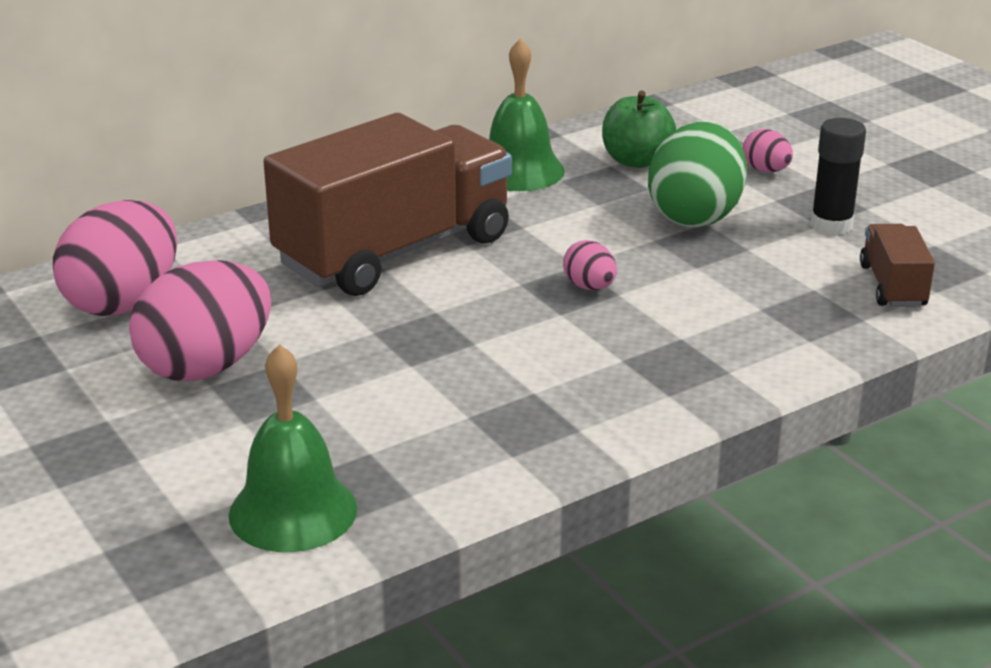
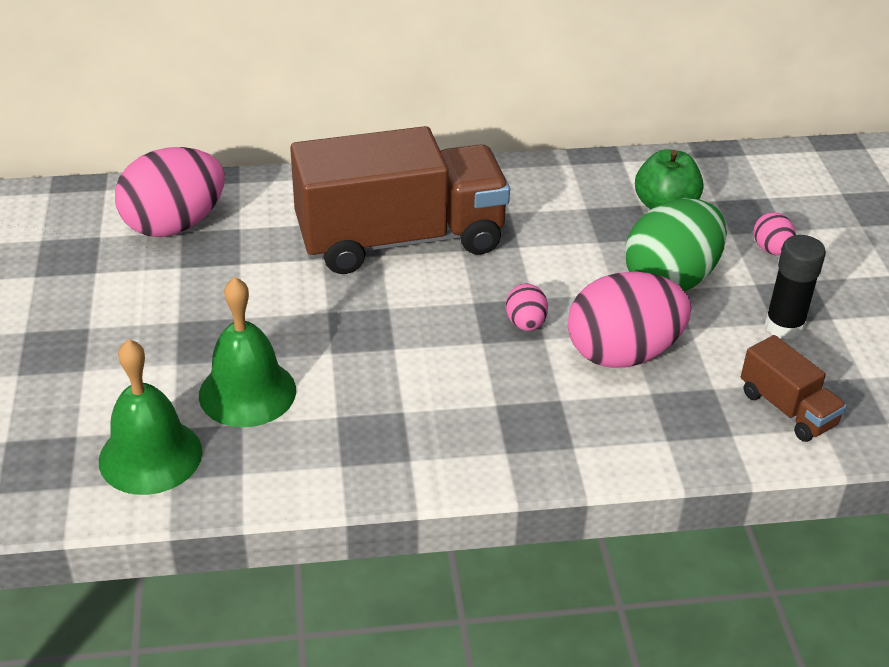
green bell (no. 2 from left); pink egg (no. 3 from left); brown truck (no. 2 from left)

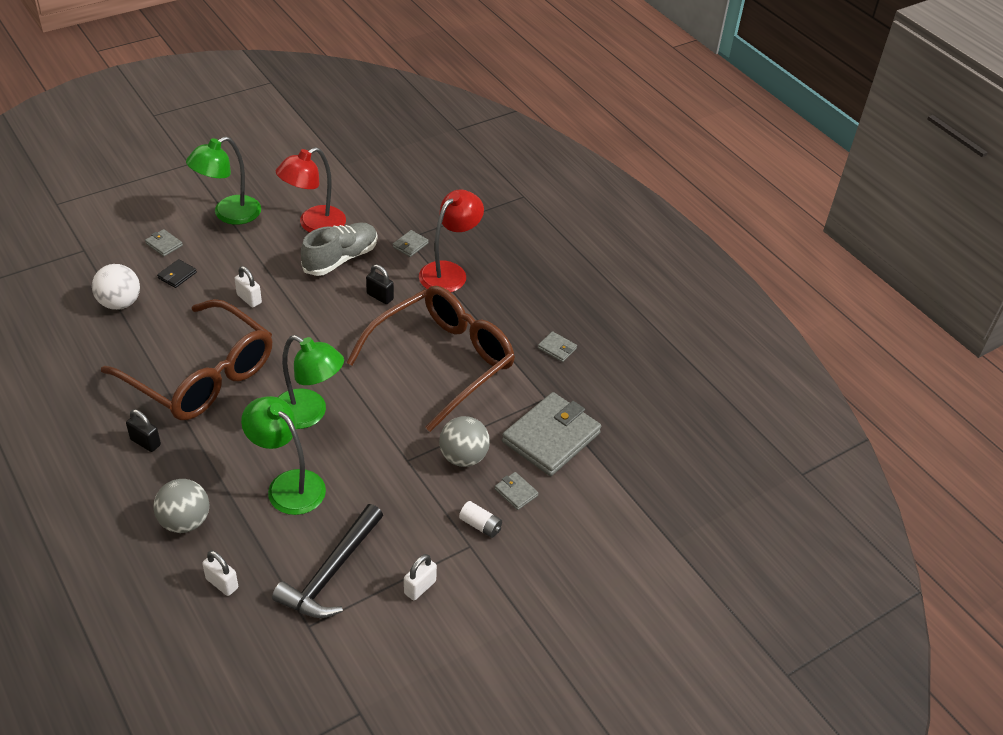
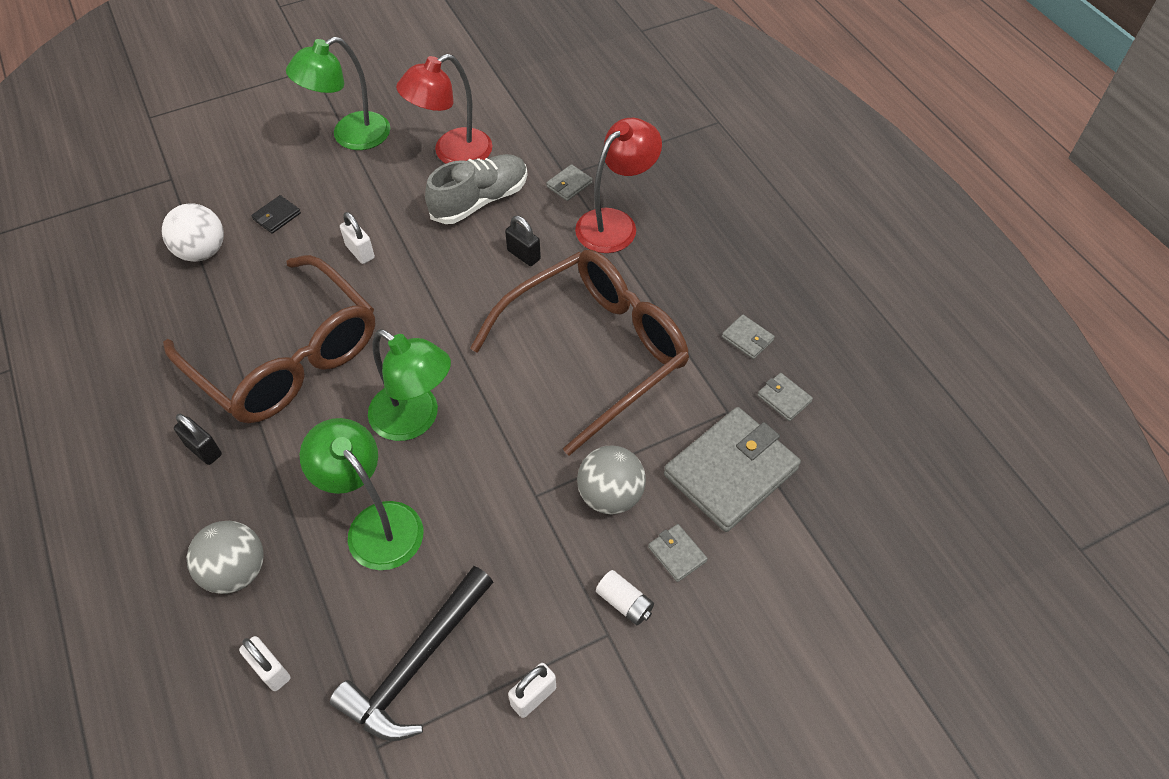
grey wallet (no. 5 from left)

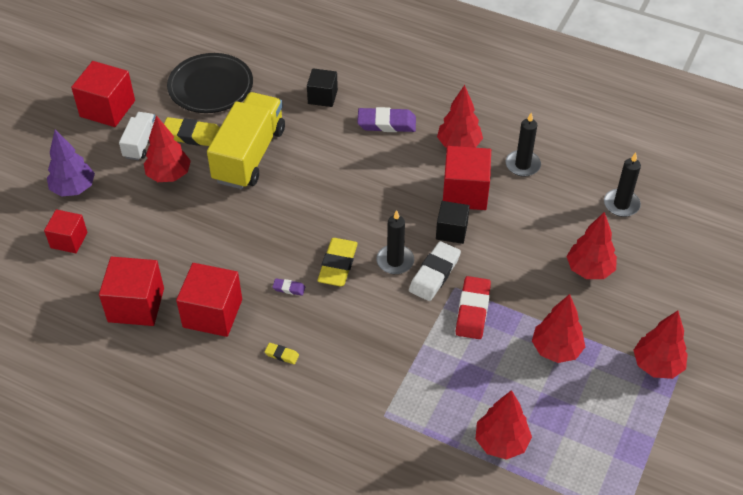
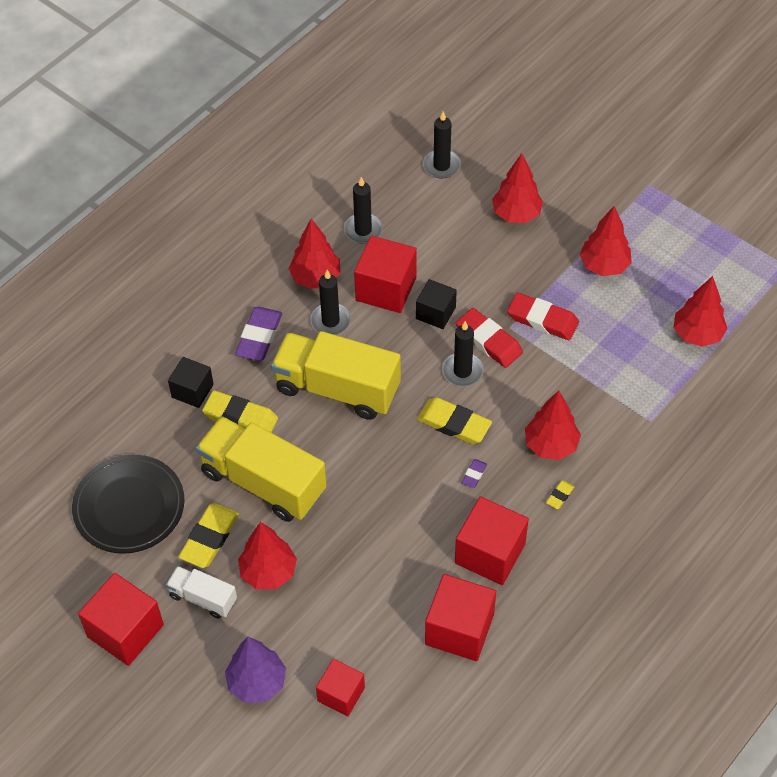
yellow eraser (no. 2 from left); yellow truck (no. 2 from left); black candle (no. 1 from left); red eraser (no. 1 from left); red tree (no. 4 from left)

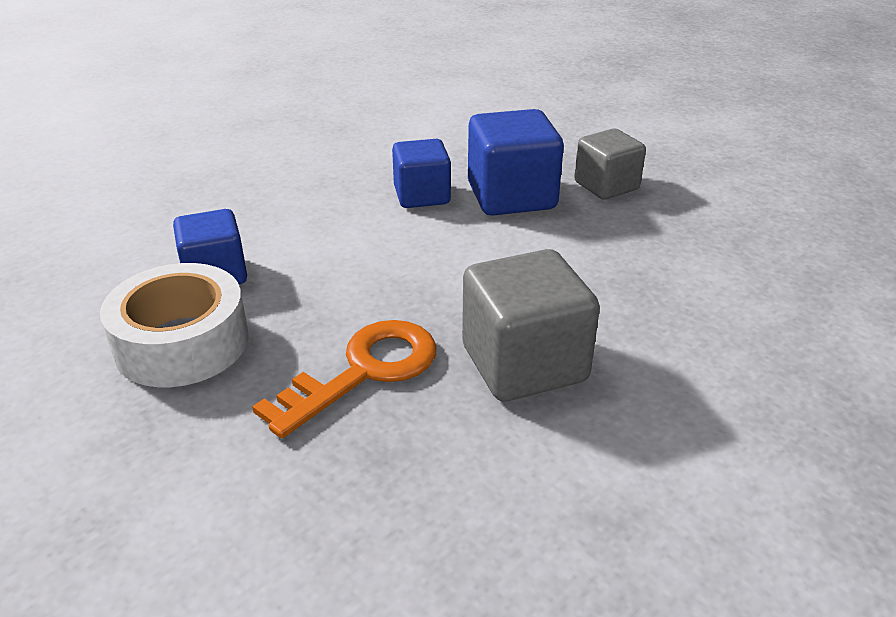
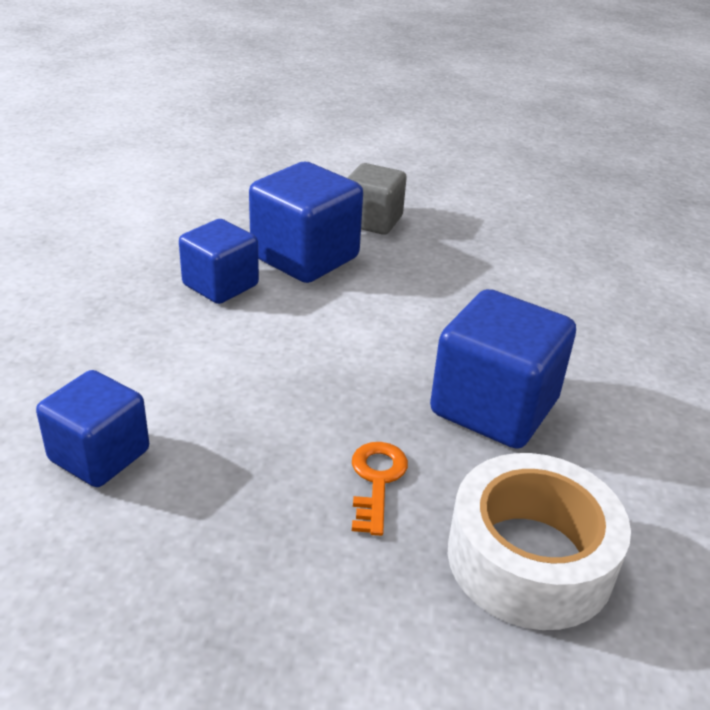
orange key; blue cube (no. 4 from left); white tape

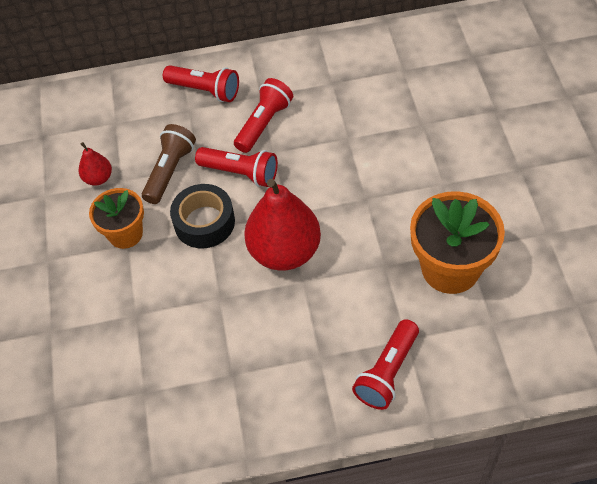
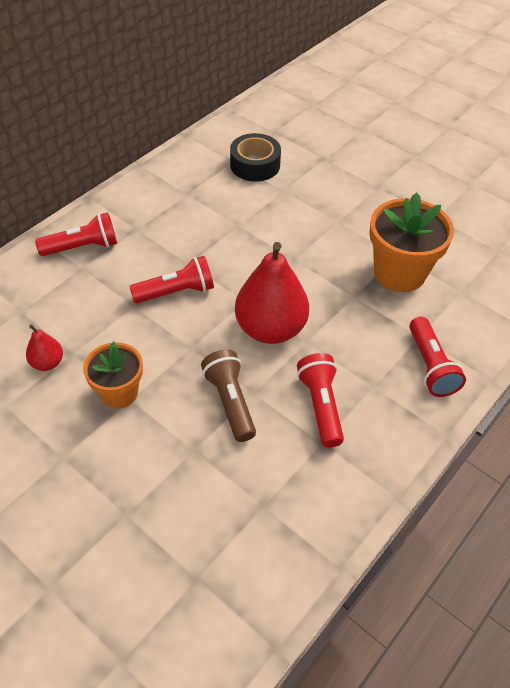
brown flashlight; black tape; red flashlight (no. 3 from left)

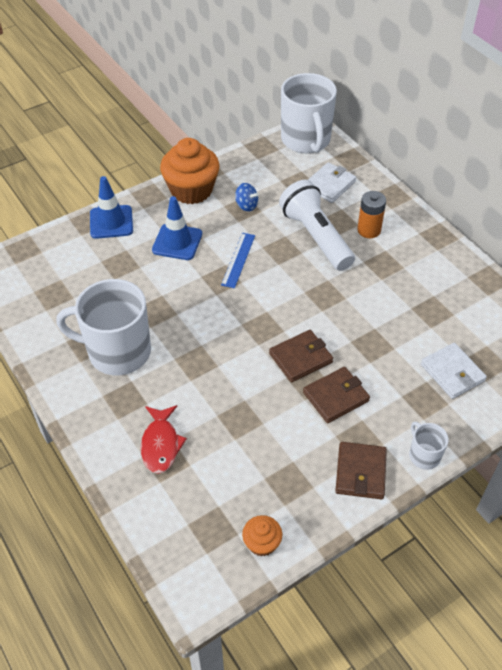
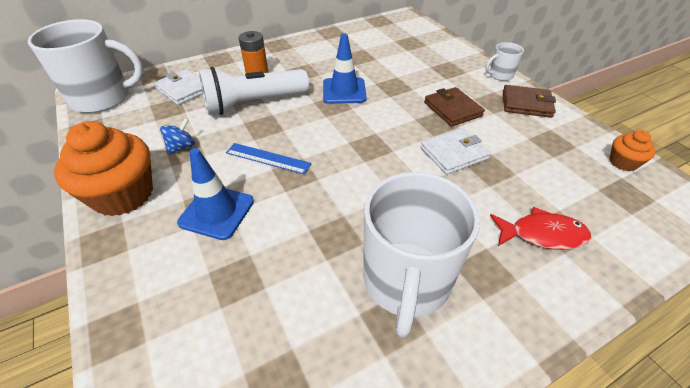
blue traffic cone (no. 2 from left); white wallet (no. 2 from left); brown wallet (no. 1 from left in the first image)

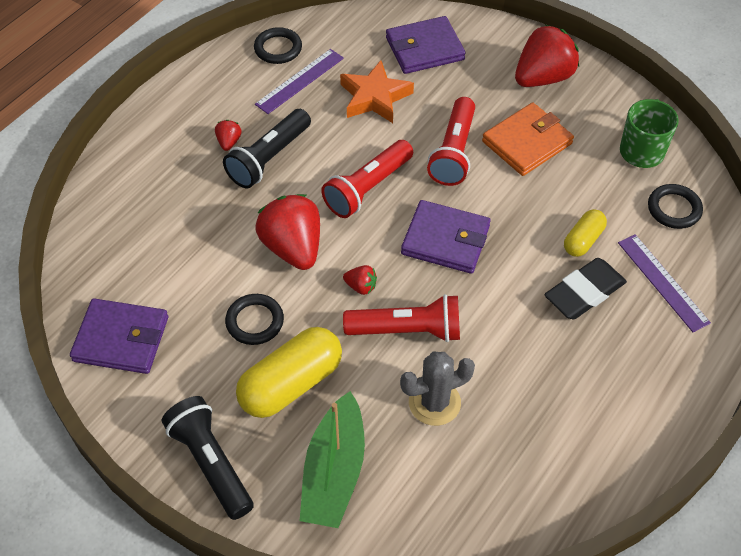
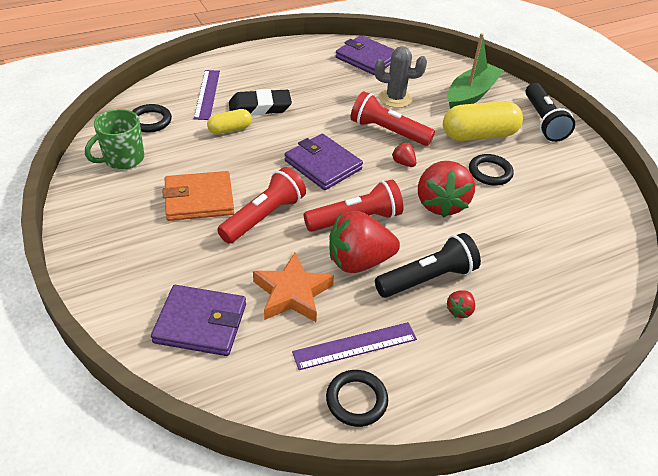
red strawberry (no. 1 from left); purple wallet (no. 3 from left)

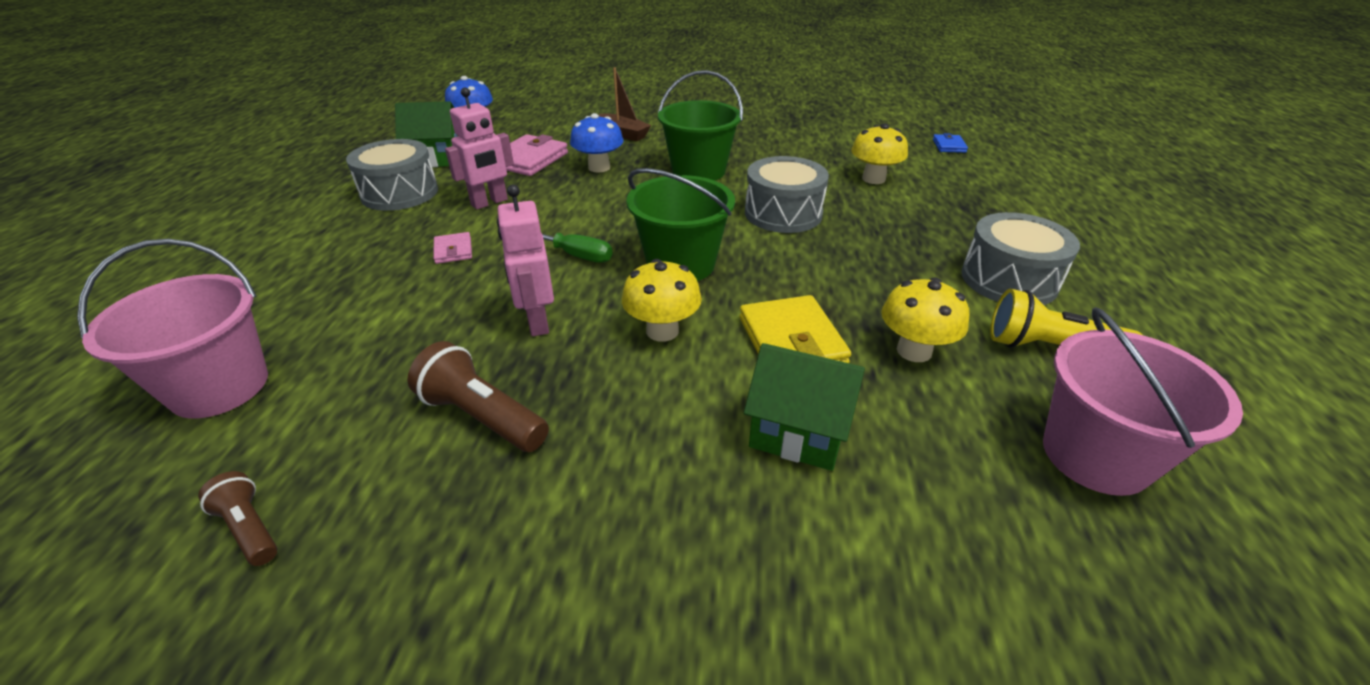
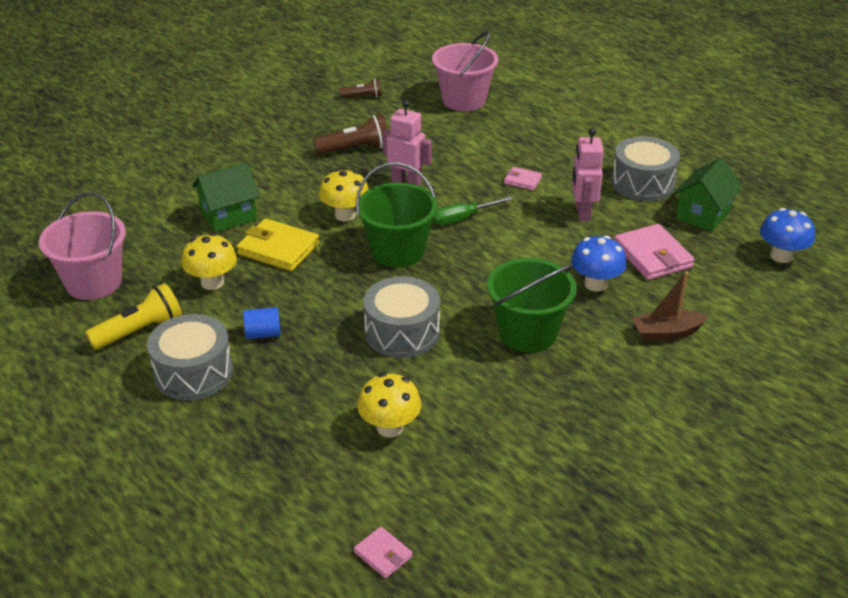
blue cylinder; pink wallet (no. 1 from left)

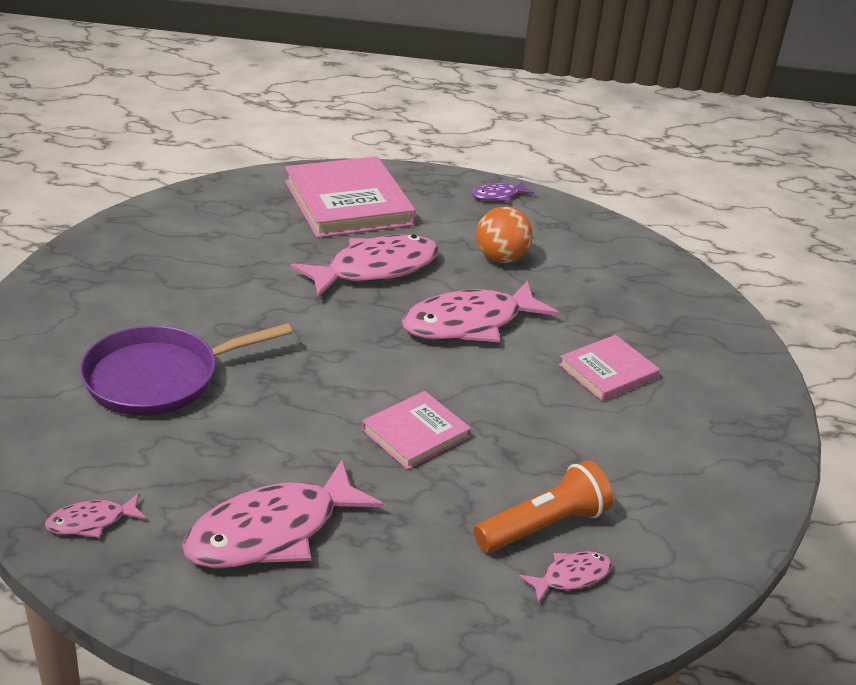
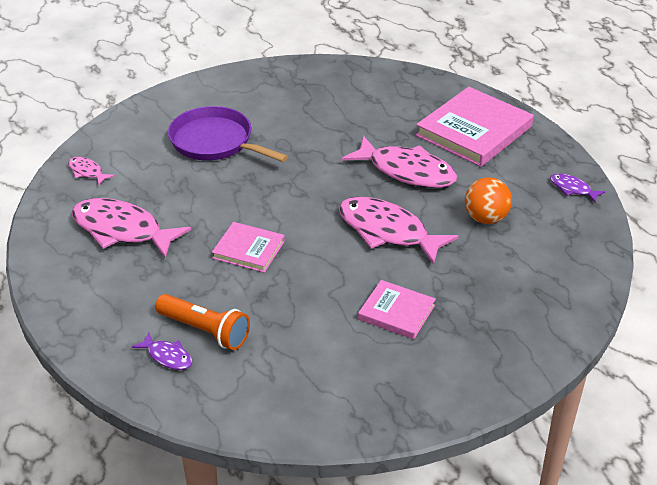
purple fish (no. 1 from left)

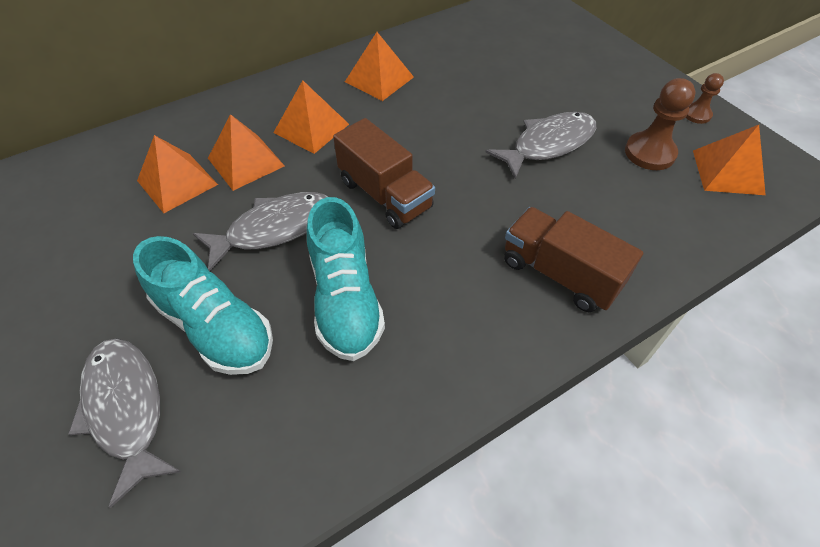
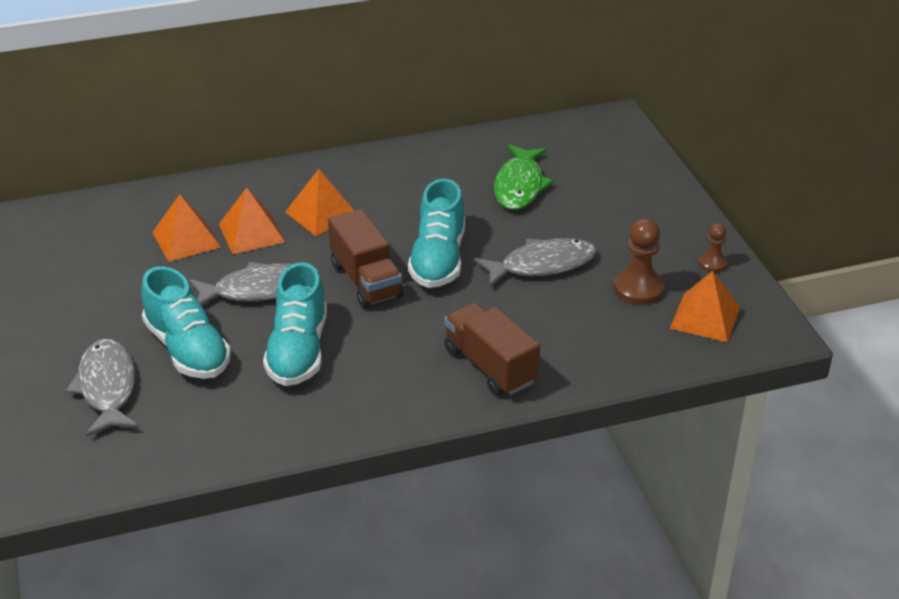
turquoise shoe (no. 3 from left); green fish; orange pyramid (no. 4 from left in the first image)

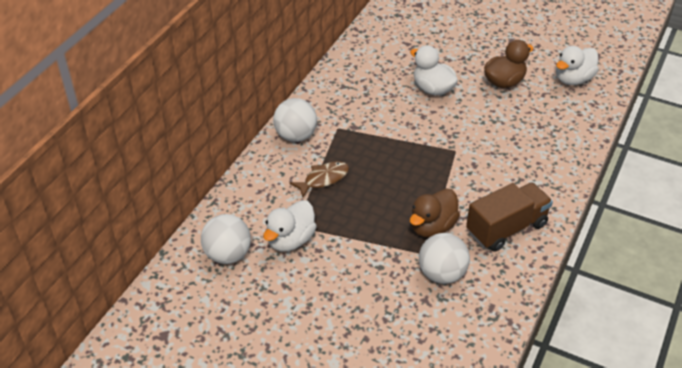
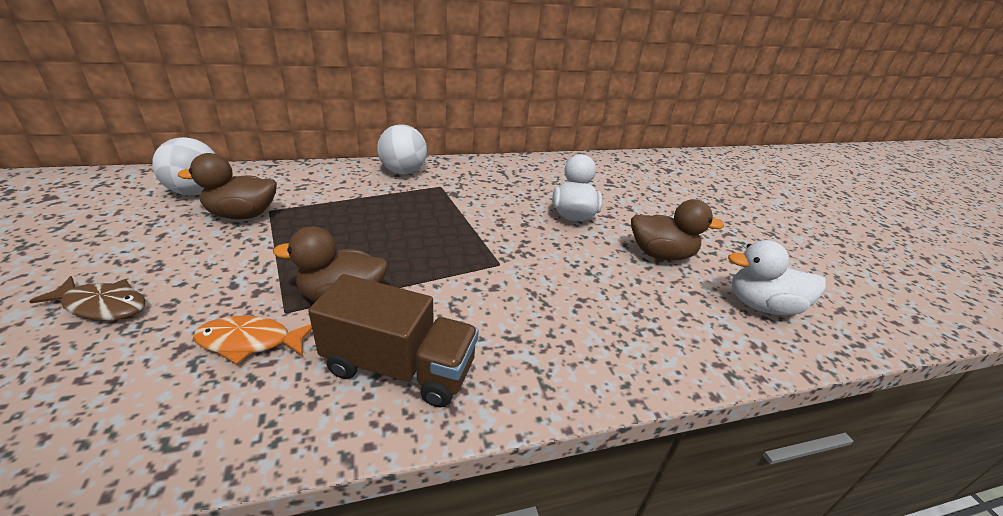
brown fish; brown duck (no. 1 from left); orange fish

